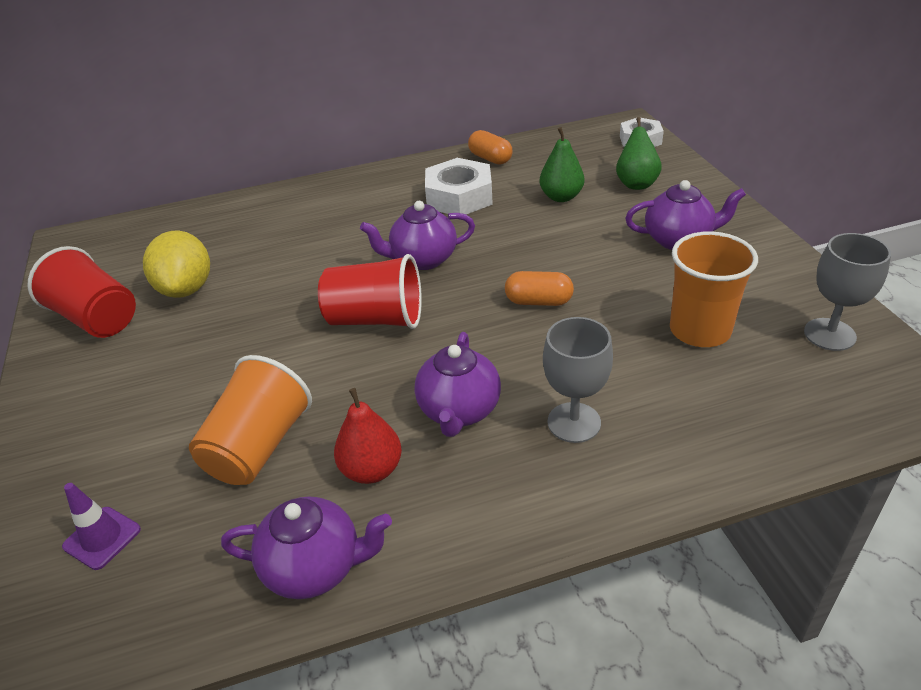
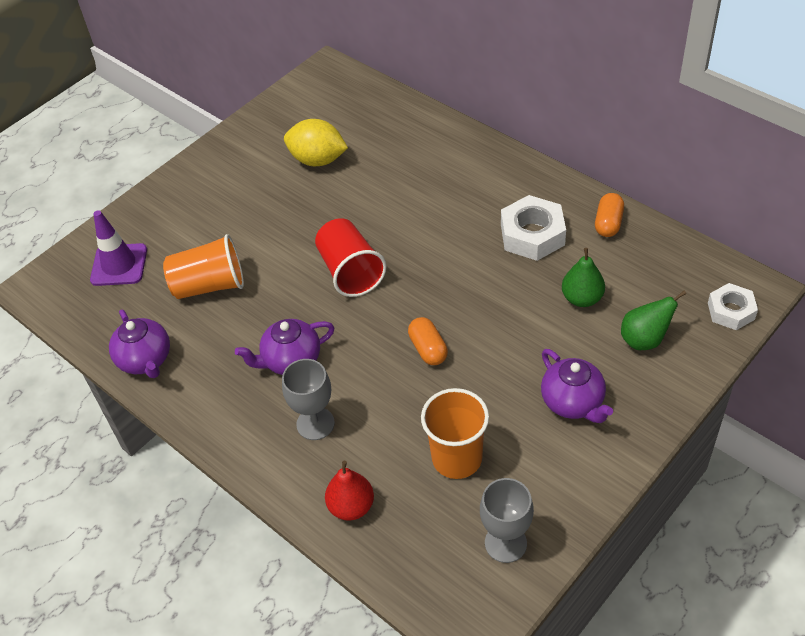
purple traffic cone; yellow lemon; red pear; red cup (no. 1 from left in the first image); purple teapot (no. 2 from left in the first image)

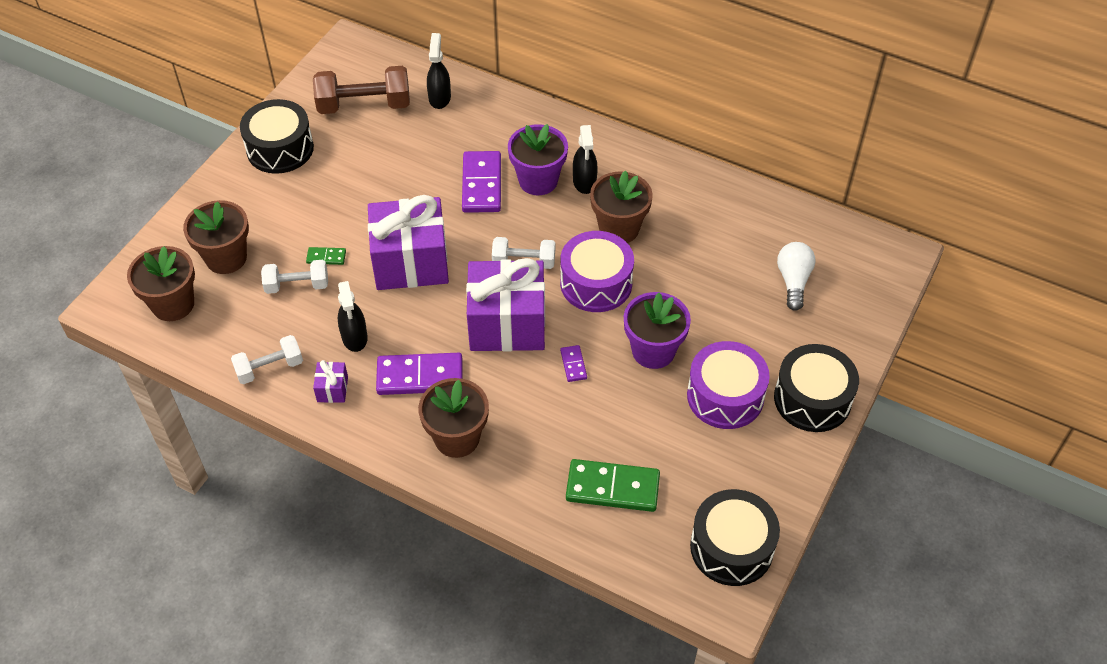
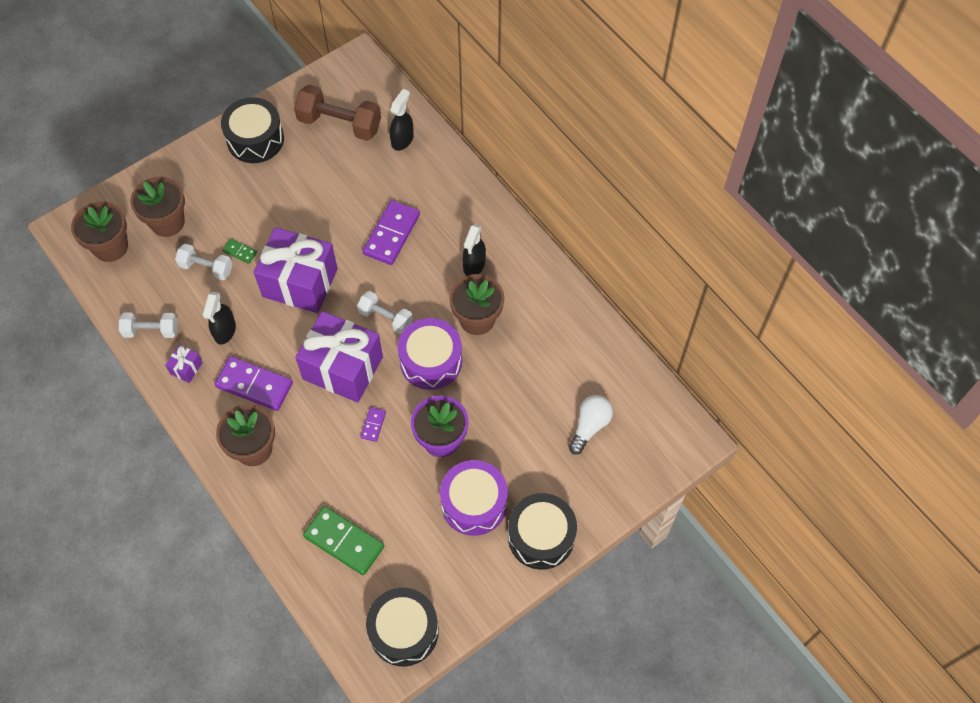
purple flower pot (no. 1 from left in the first image)

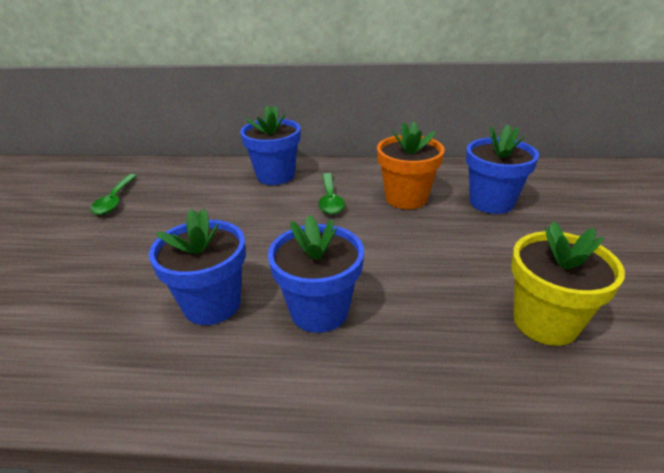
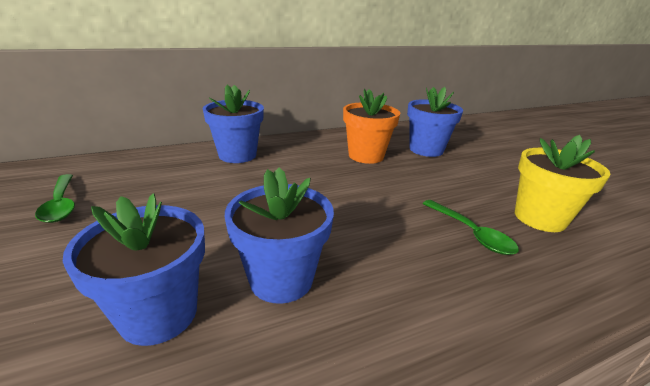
blue flower pot (no. 1 from left); green spoon (no. 2 from left)

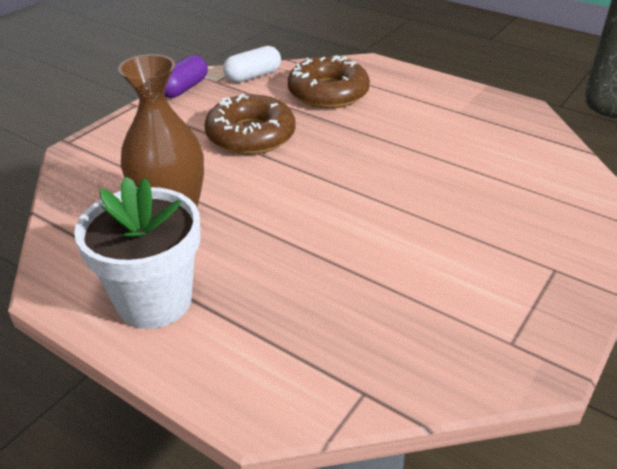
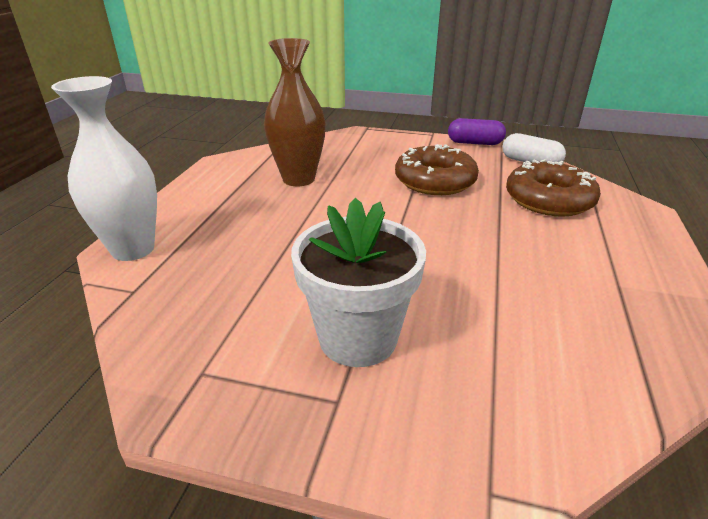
white vase; white flower pot

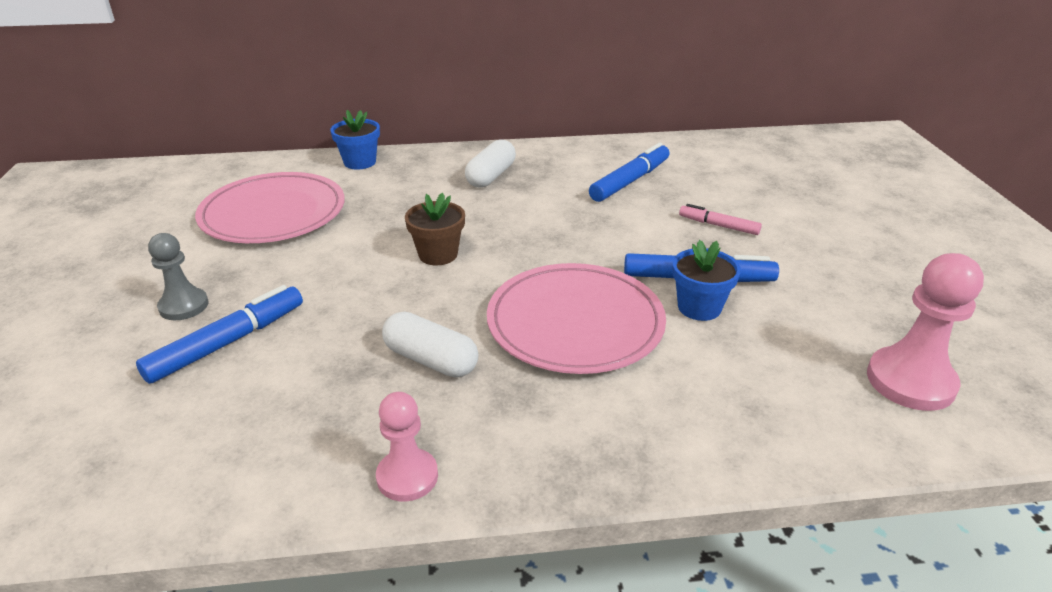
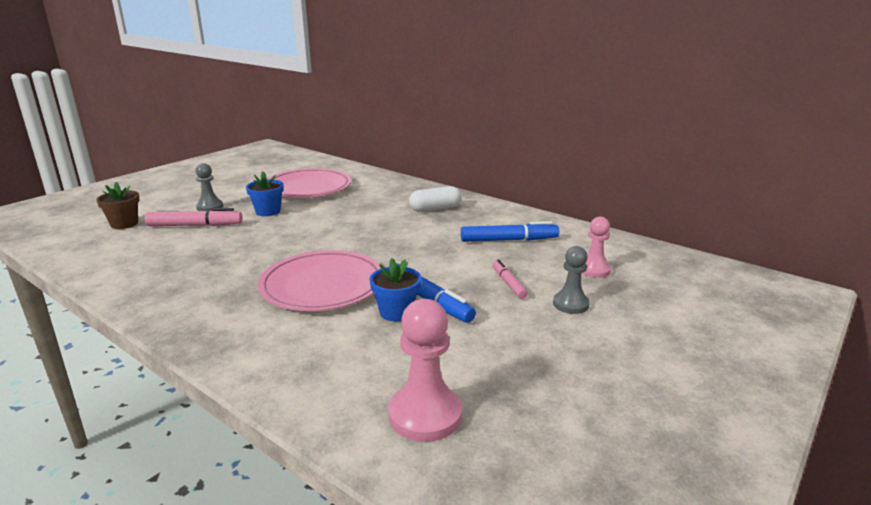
brown flower pot; pink marker (no. 1 from left); blue flower pot (no. 1 from left); grey pawn (no. 2 from left); pink pawn (no. 2 from left); white capsule (no. 1 from left in the first image)

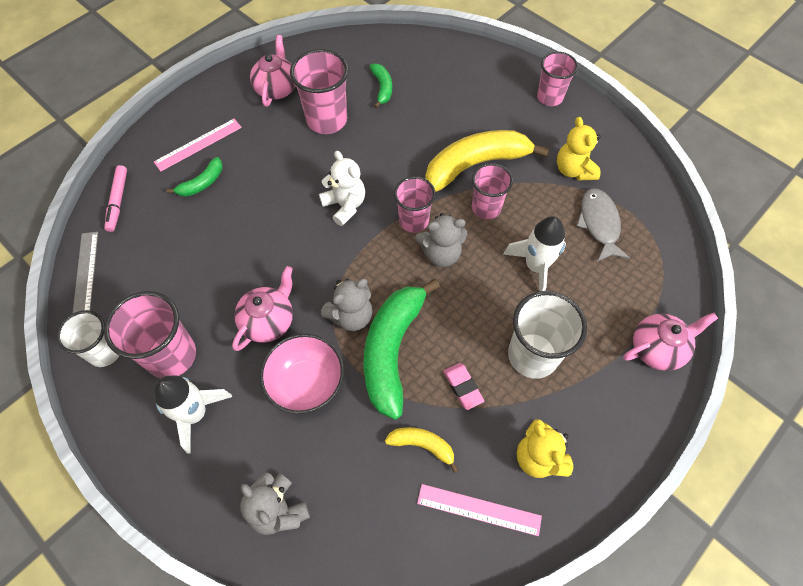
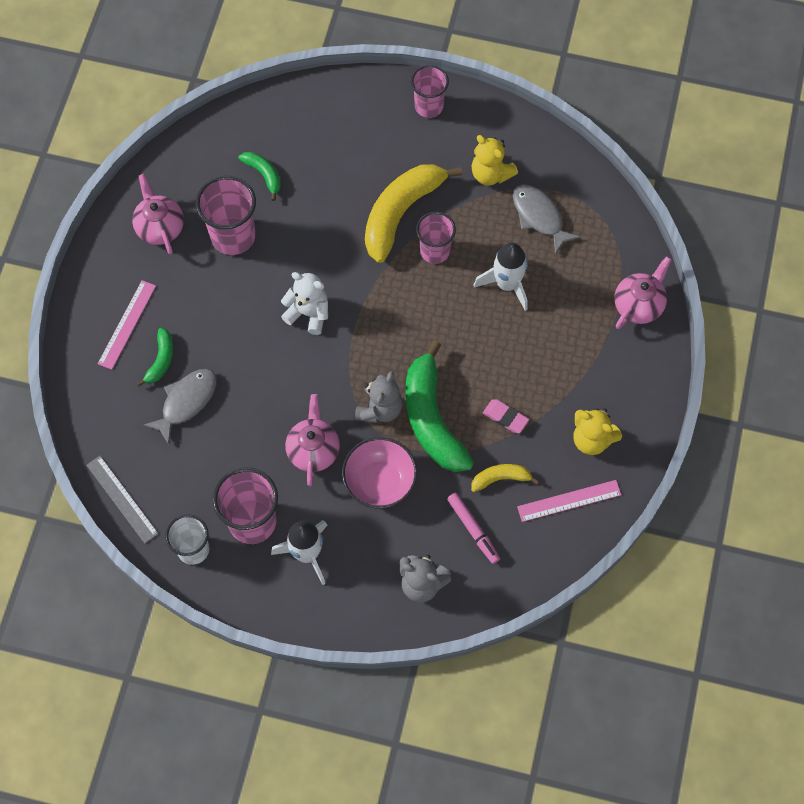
grey fish (no. 1 from left); pink marker; pink cup (no. 3 from left in the first image); grey teddy bear (no. 3 from left in the first image); white cup (no. 2 from left in the first image)

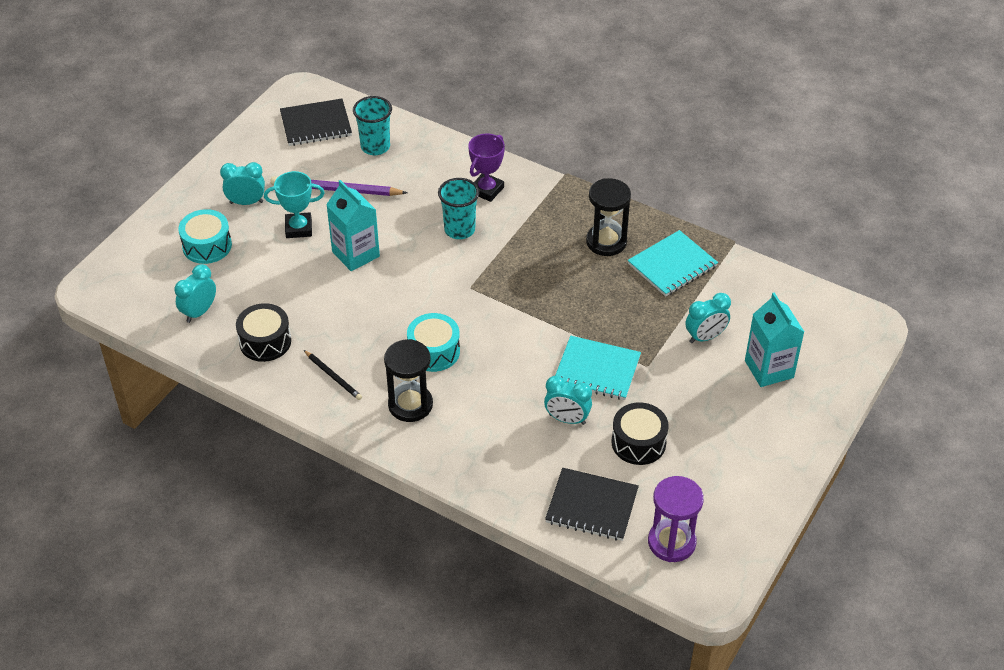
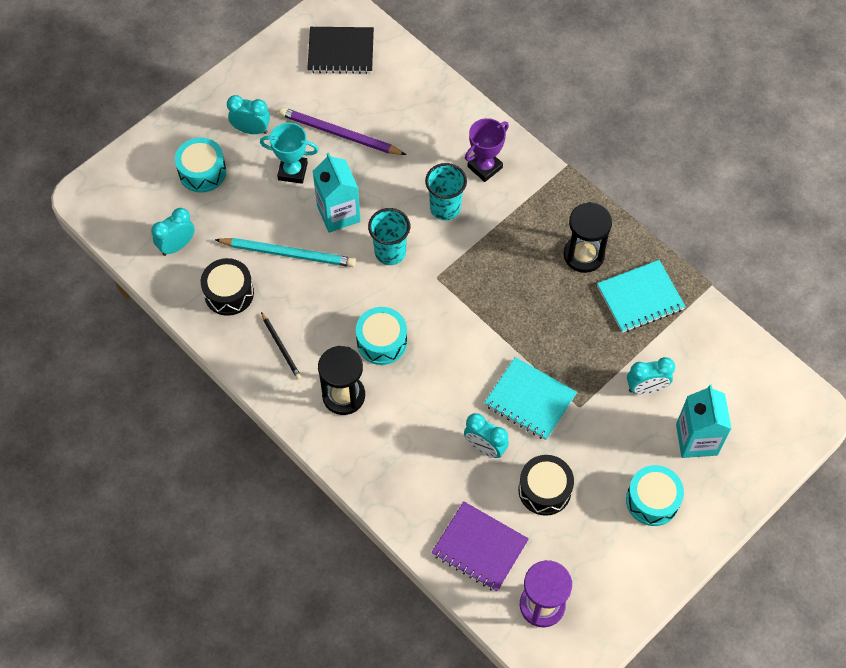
turquoise pencil; turquoise cup (no. 1 from left); purple notebook; turquoise drum (no. 3 from left)

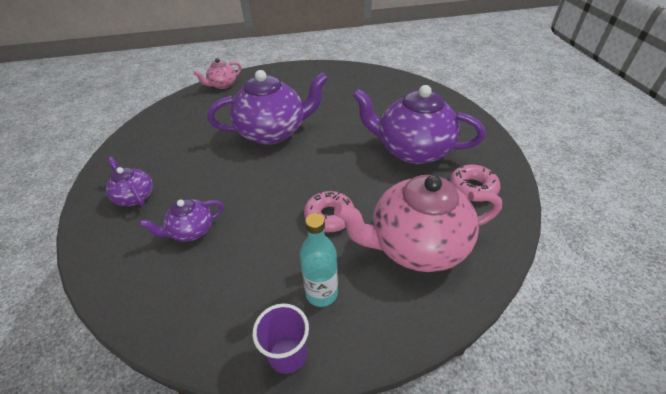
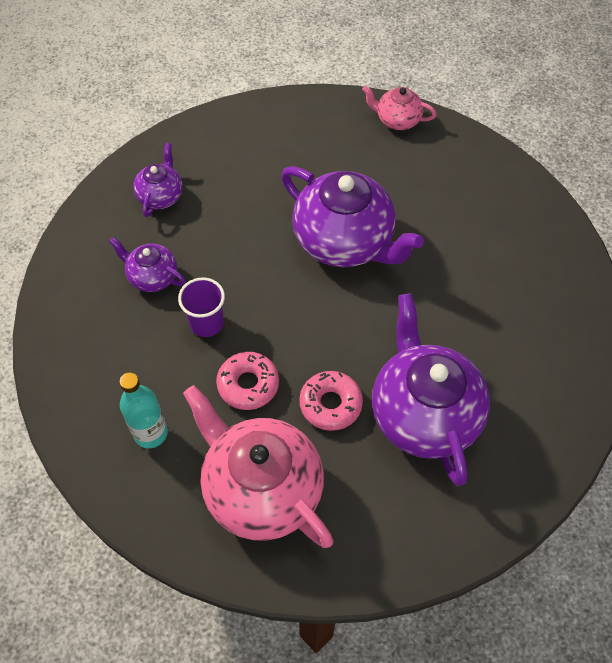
purple cup; pink donut (no. 2 from left)

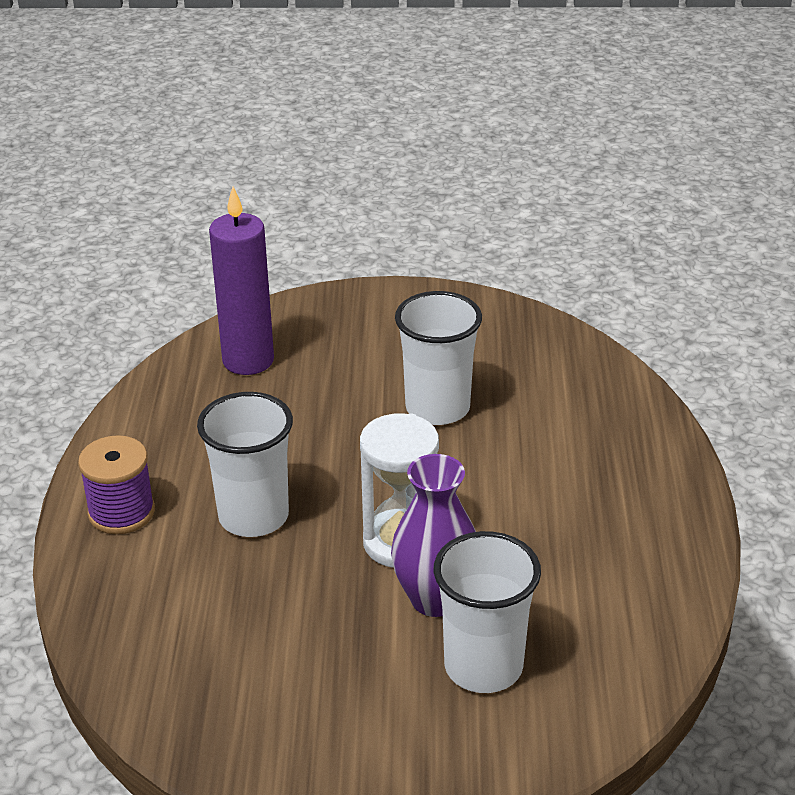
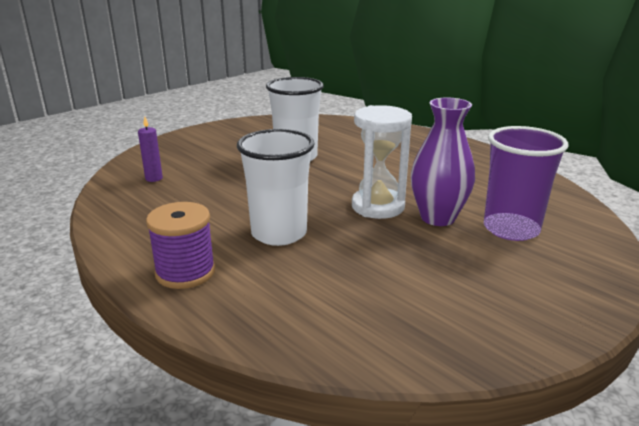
purple candle; purple cup

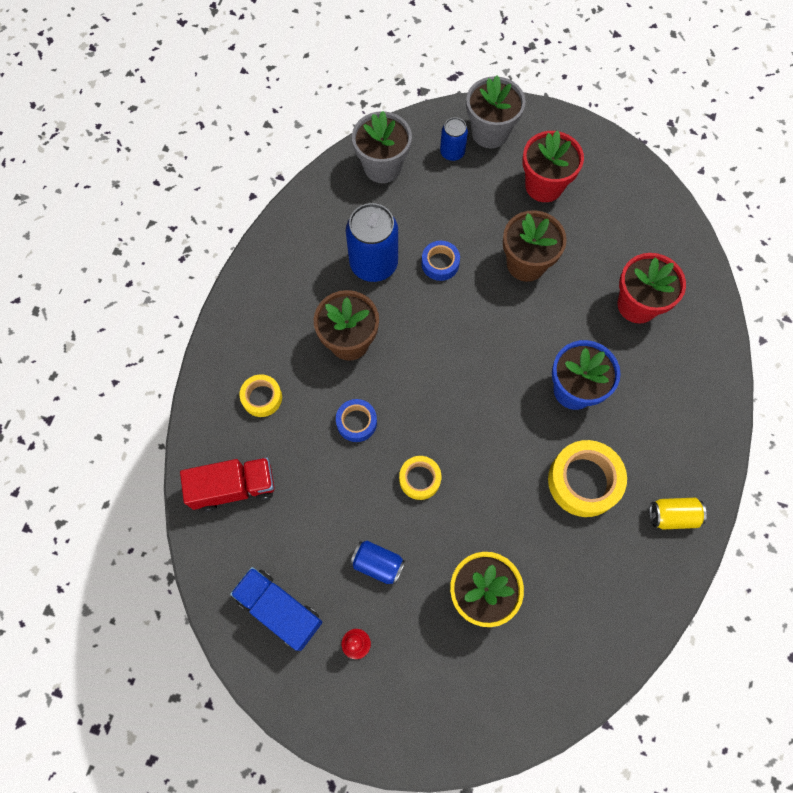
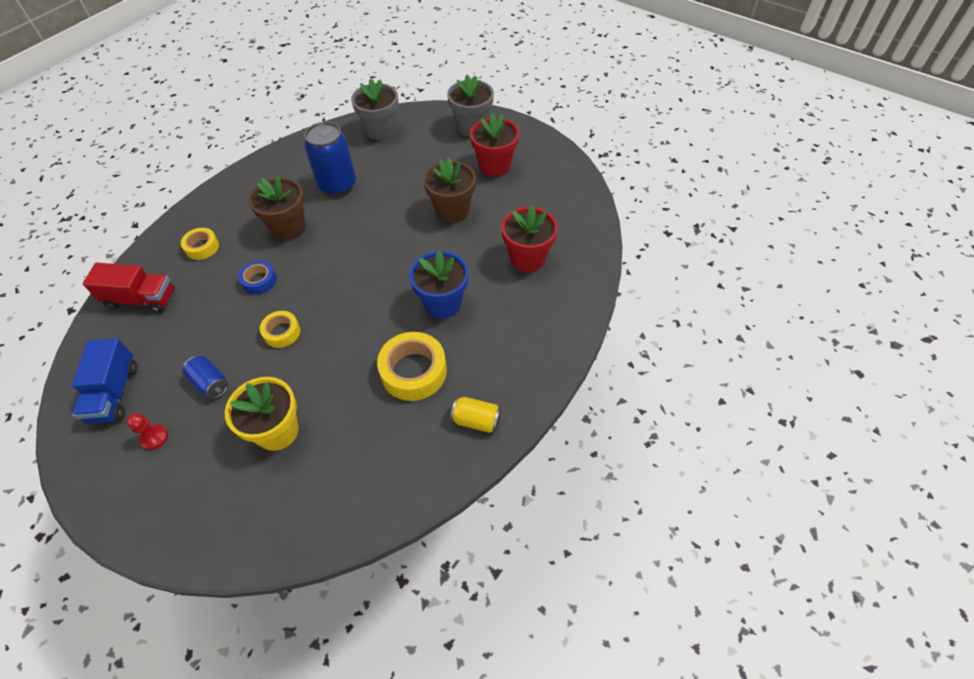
blue truck; blue tape (no. 2 from left in the first image); blue can (no. 3 from left in the first image)

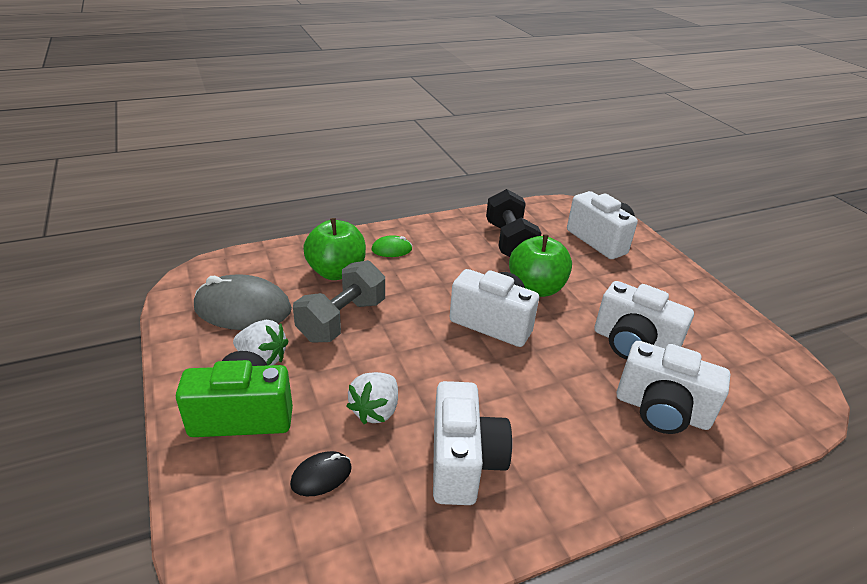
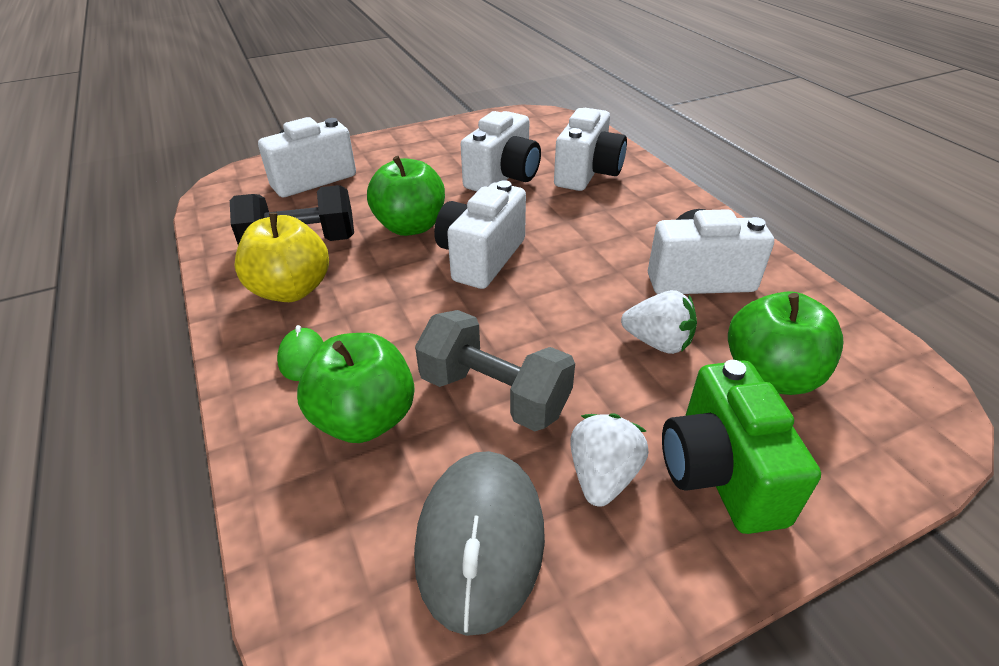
yellow apple; green apple (no. 3 from left)

